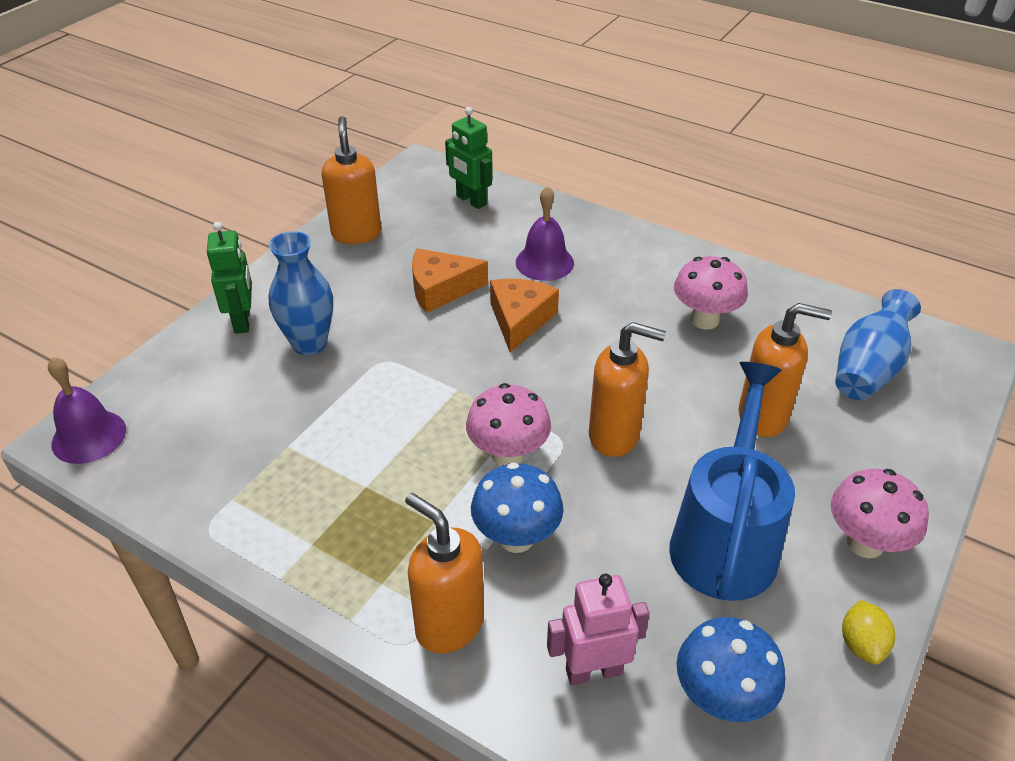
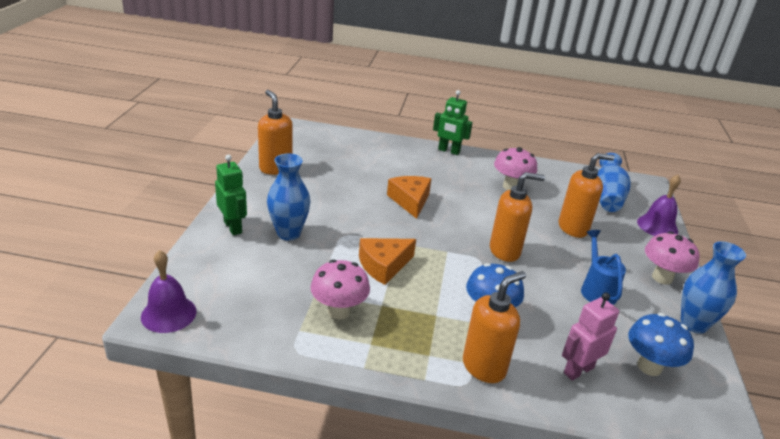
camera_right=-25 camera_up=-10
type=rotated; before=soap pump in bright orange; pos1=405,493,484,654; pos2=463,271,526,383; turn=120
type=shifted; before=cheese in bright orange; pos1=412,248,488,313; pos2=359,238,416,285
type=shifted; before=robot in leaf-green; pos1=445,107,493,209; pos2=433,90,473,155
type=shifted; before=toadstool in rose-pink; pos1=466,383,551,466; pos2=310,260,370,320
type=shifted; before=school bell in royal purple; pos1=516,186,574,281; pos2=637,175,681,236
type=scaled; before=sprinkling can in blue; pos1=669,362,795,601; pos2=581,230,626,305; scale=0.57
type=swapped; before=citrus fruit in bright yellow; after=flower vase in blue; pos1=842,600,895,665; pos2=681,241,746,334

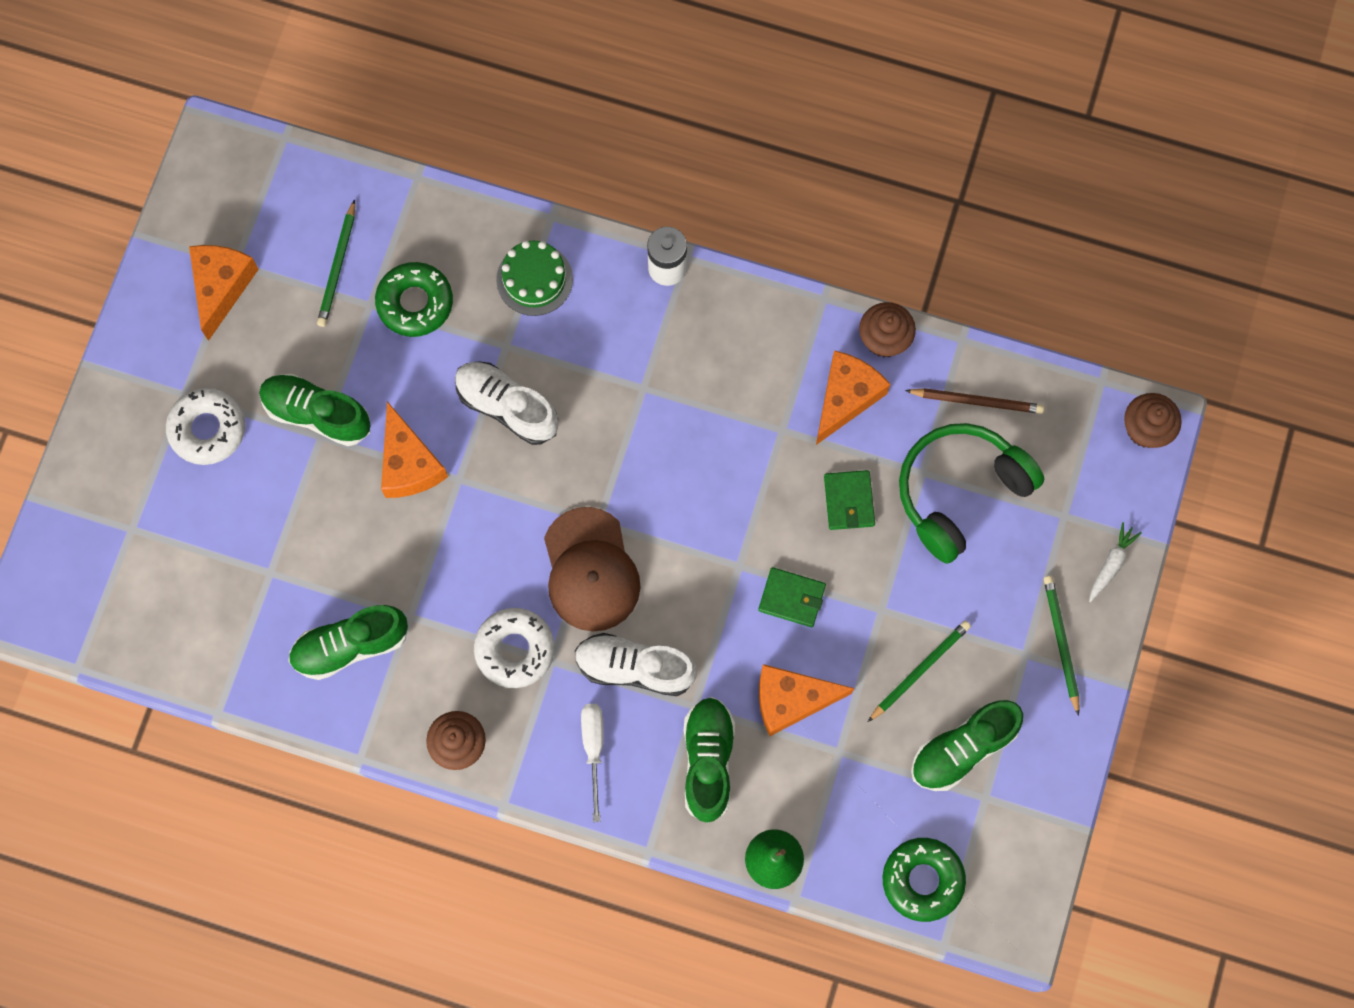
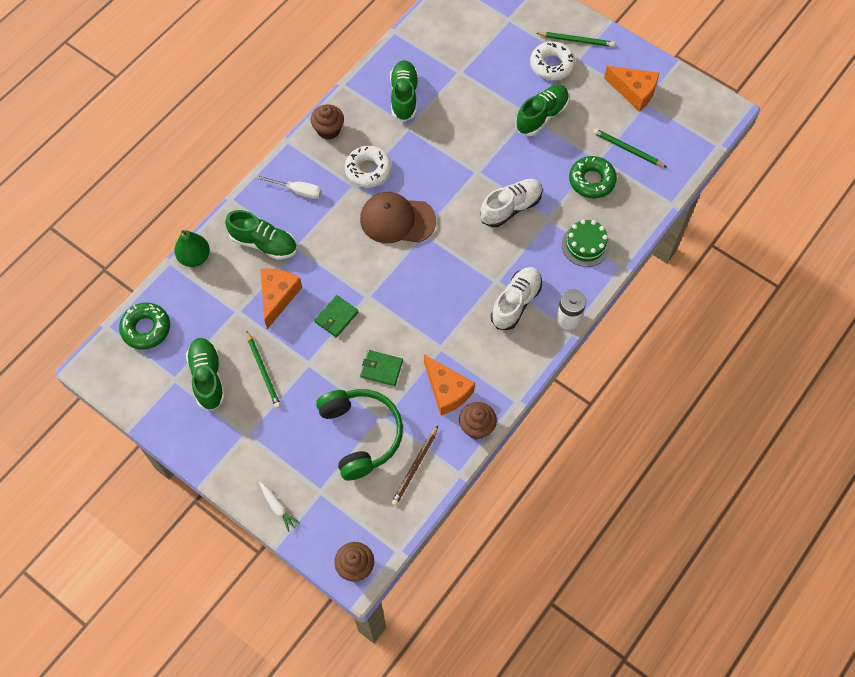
camera_right=110 camera_up=-10
type=gone; before=cheese in bright orange; pos1=381,402,448,498
type=shifted; before=sneaker in white; pos1=575,633,697,696; pos2=491,267,542,330
type=shifted; before=pencil in leaf-green; pos1=1044,576,1079,716; pos2=536,32,615,47

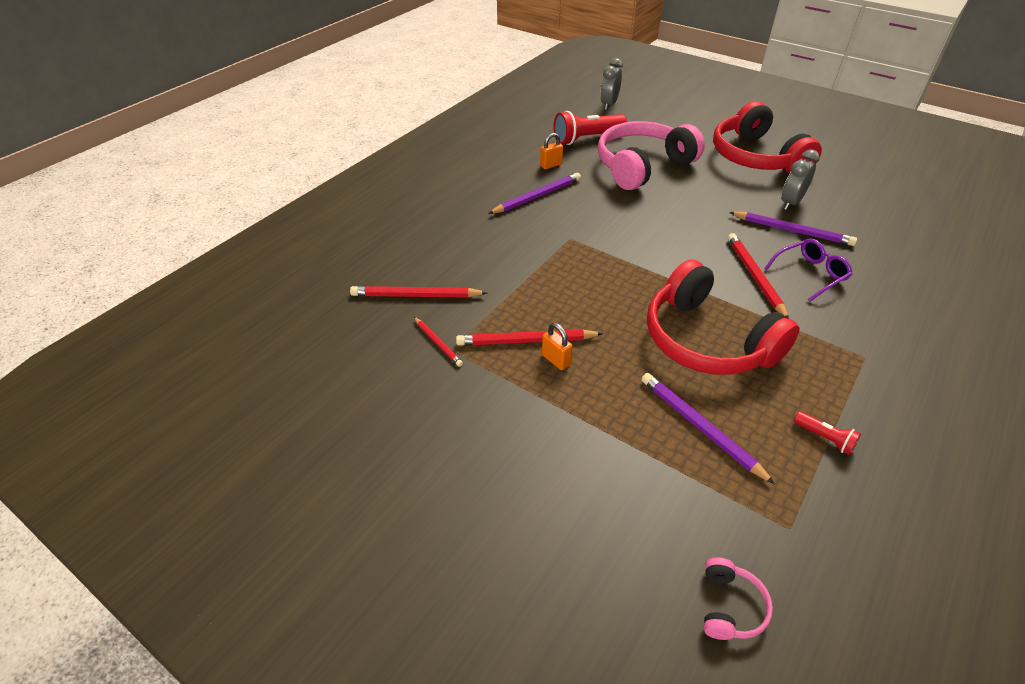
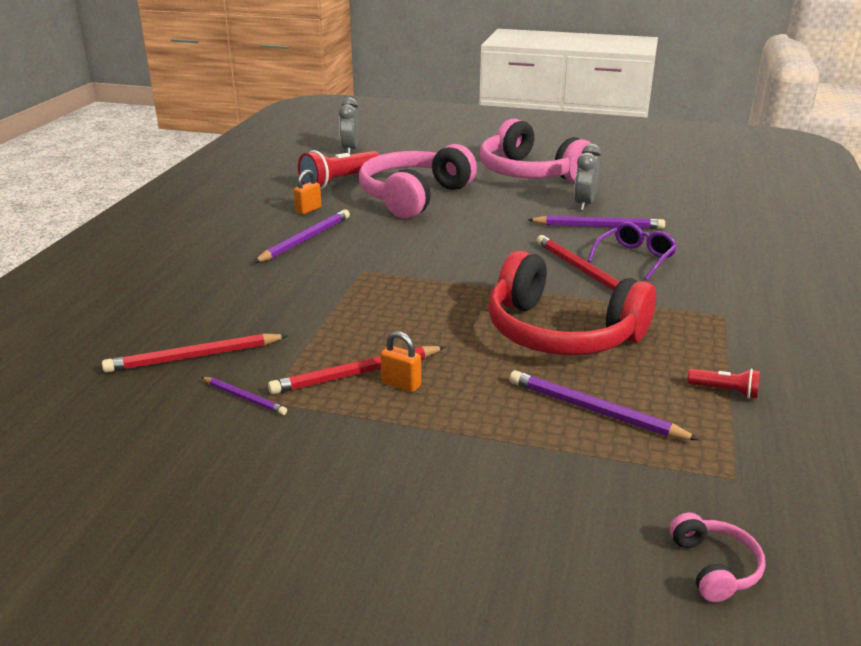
camera_right=-20 camera_up=-15
type=repainted; before=pencil in crimson; after=pencil in royal purple; pos1=414,317,463,367; pos2=201,377,287,415
type=repainted; before=headset in crimson; after=headset in rose-pink; pos1=713,101,822,173; pos2=480,119,591,182

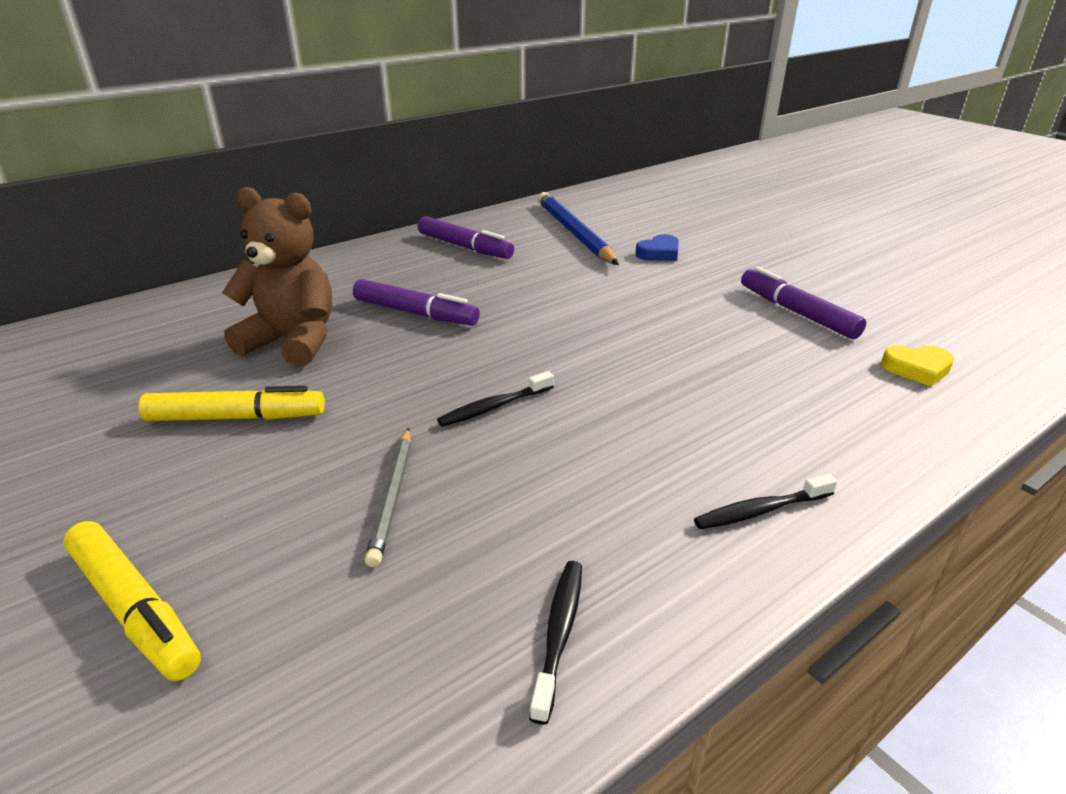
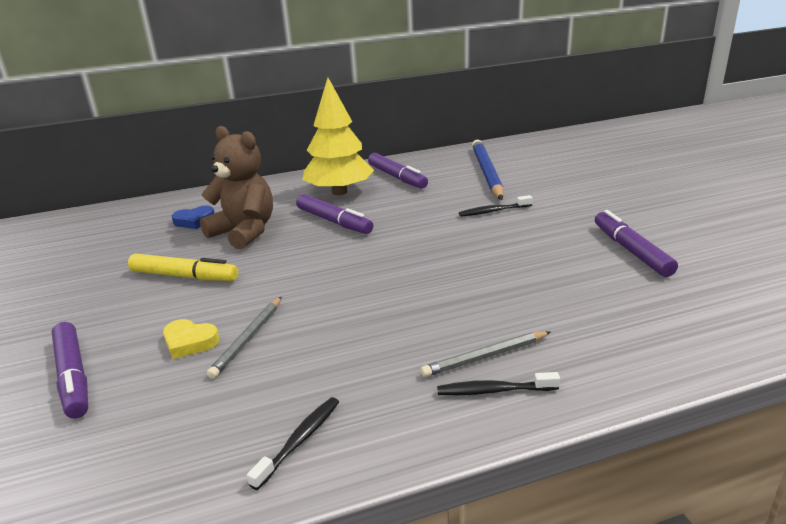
camera_right=20 camera_up=-5
type=repainted; before=marker in bright yellow; after=marker in royal purple; pos1=63,521,201,681; pos2=51,322,88,419
type=shifted; before=tooth brush in black; pos1=437,371,554,427; pos2=459,195,533,217
type=shifted; before=heart in blue; pos1=635,234,679,261; pos2=171,206,215,229
type=shifted; before=heart in bright yellow; pos1=881,345,954,386; pos2=163,319,219,359
type=new; after=fir tree in bright yellow; pos2=302,78,374,195
type=new; after=pencil in gray; pos2=420,331,550,377

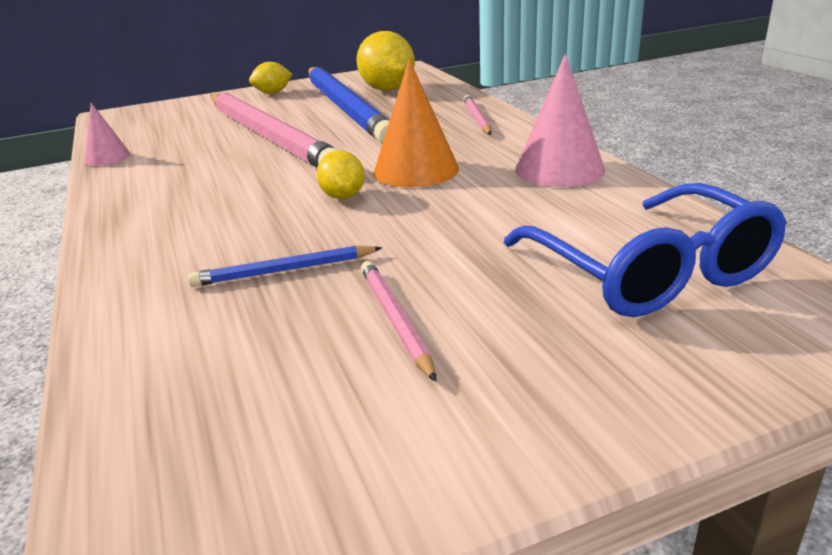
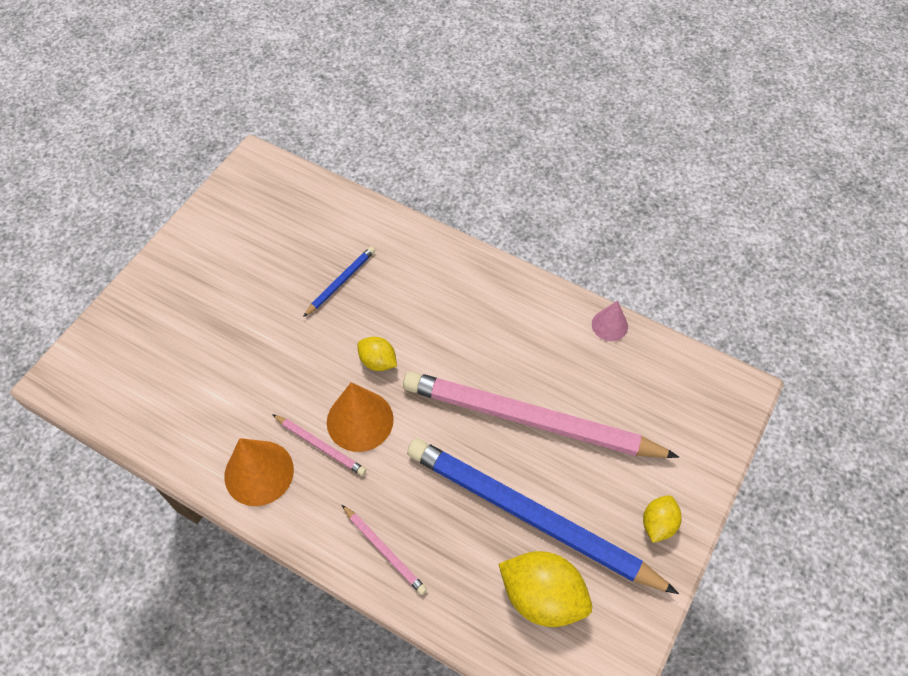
camera_right=140 camera_up=30
type=shifted; before=pencil in rose-pink; pos1=361,261,437,382; pos2=272,414,366,476
type=gone; before=glasses in blue; pos1=504,183,787,317
type=repainted; before=cone shape in rose-pink; after=cone shape in bright orange; pos1=515,54,605,187; pos2=225,438,294,506

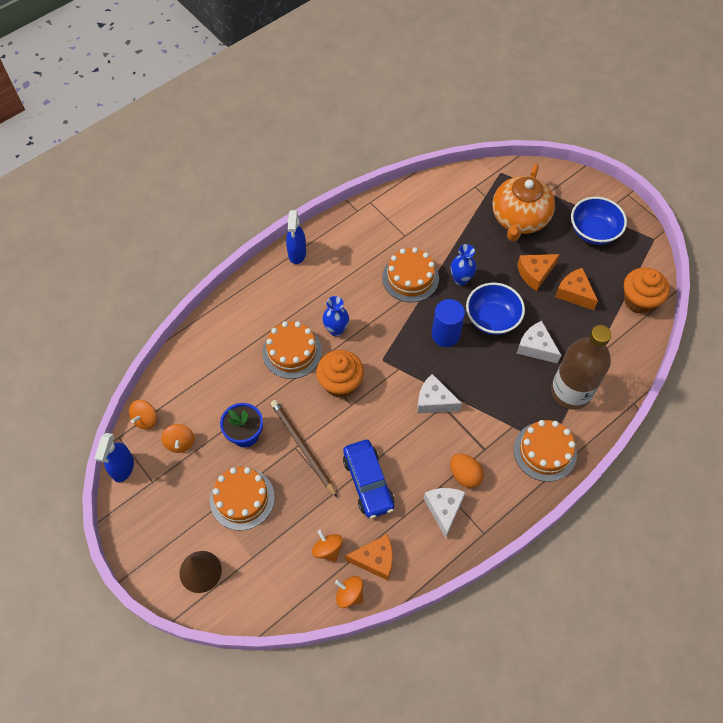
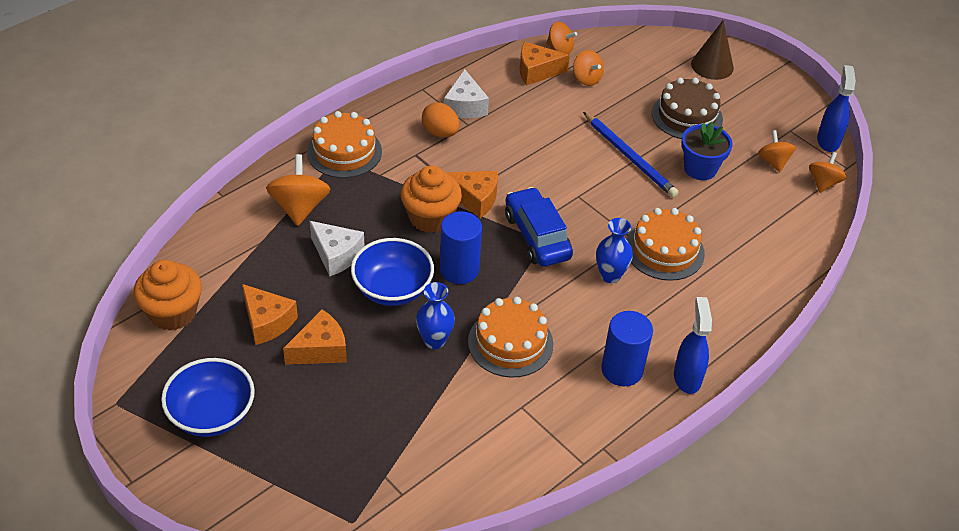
camera_right=175 camera_up=-15
type=repainted; before=cake in bright orange; after=cake in brown; pos1=210,467,275,531; pos2=652,78,723,139
type=repainted; before=pencil in brown; after=pencil in blue; pos1=271,400,338,498; pos2=583,112,679,198
type=shifted; before=fairy cake in bright orange; pos1=316,350,364,398; pos2=400,166,462,233
type=shifted; before=automobile in blue; pos1=343,440,394,519; pos2=505,187,573,267
type=repainted; before=cheese in white; after=cheese in bright orange; pos1=417,374,462,414; pos2=446,171,498,218
type=gone; before=teapot in bright orange; pos1=492,164,555,242
type=swapped; before=bottle in brown; after=toy top in bright orange; pos1=551,325,611,410; pos2=266,154,330,226
type=new; after=cylinder shape in blue; pos2=601,311,653,386

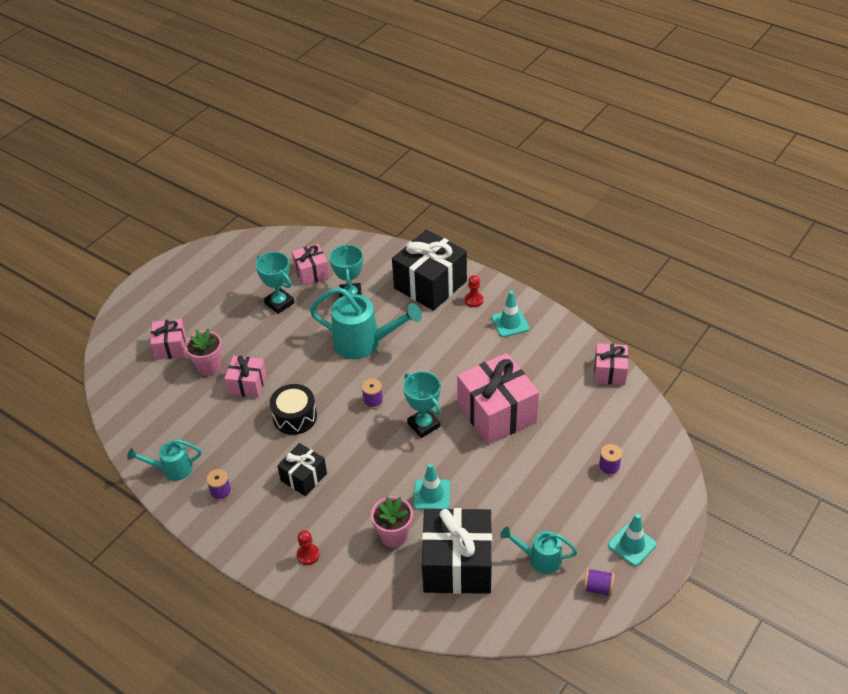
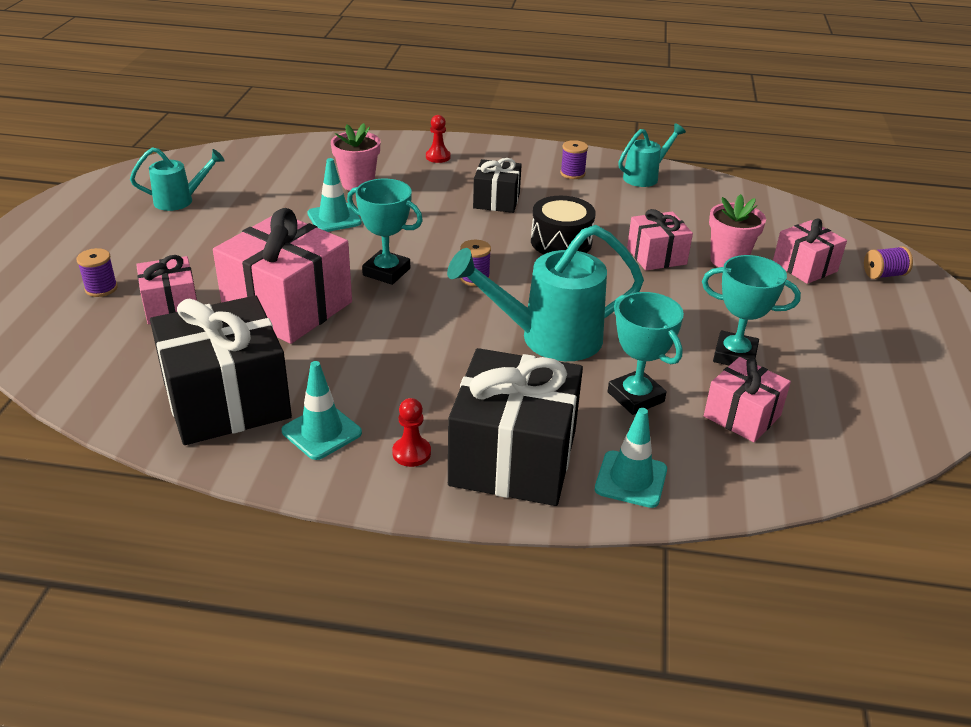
camera_right=150 camera_up=-10
type=shifted; before=wrapped gift in black; pos1=422,508,492,594; pos2=150,296,292,445
type=shifted; before=reel of thread in royal purple; pos1=583,568,615,596; pos2=864,246,913,279
type=shifted; before=wrapped gift in rose-pink; pos1=594,343,628,385; pos2=136,255,197,324
type=shifted; before=road cone in aqua; pos1=608,514,657,566; pos2=595,408,667,508

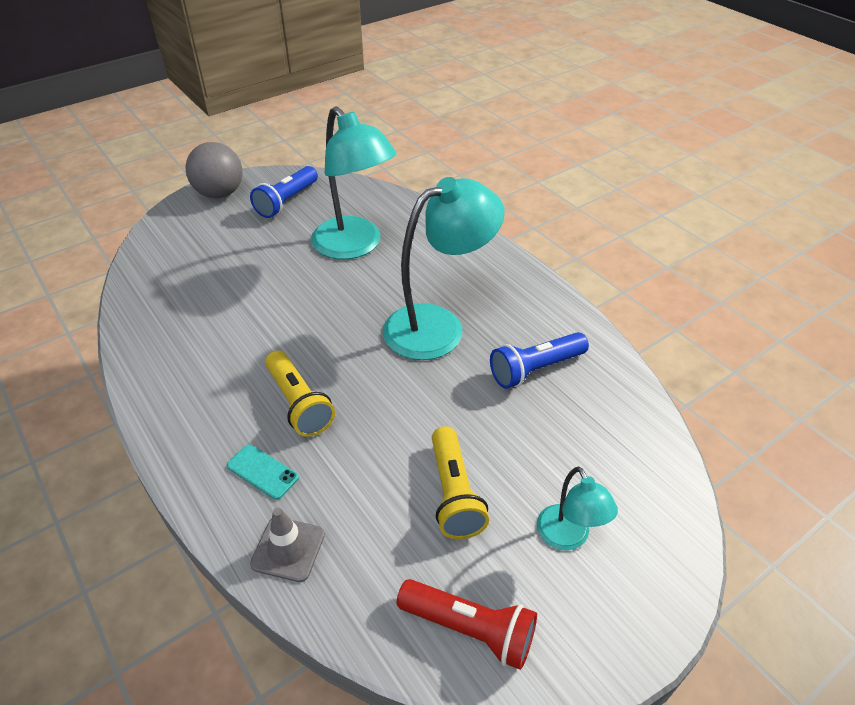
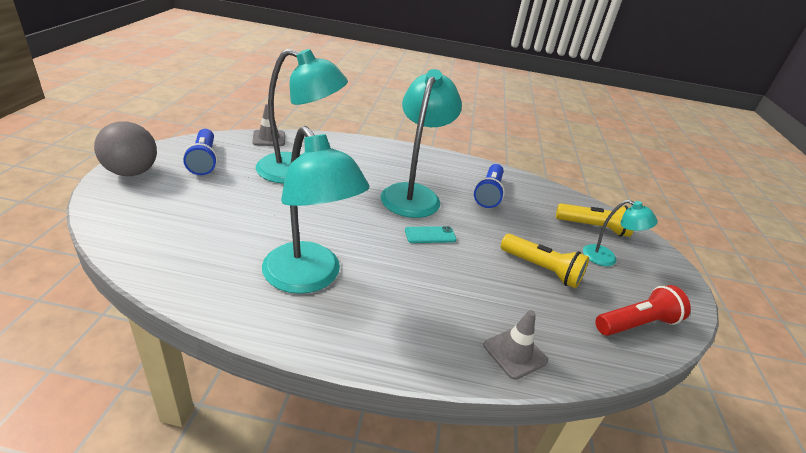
camera_right=-50 camera_up=-10
type=shifted; before=smartphone in aqua; pos1=227,444,299,500; pos2=405,226,457,243
type=shifted; before=pocket torch in bright yellow; pos1=265,350,335,437; pos2=556,203,633,237
type=new; after=road cone in gray; pos2=253,104,285,146
type=new; after=desk lamp in aqua; pos2=262,126,369,294

